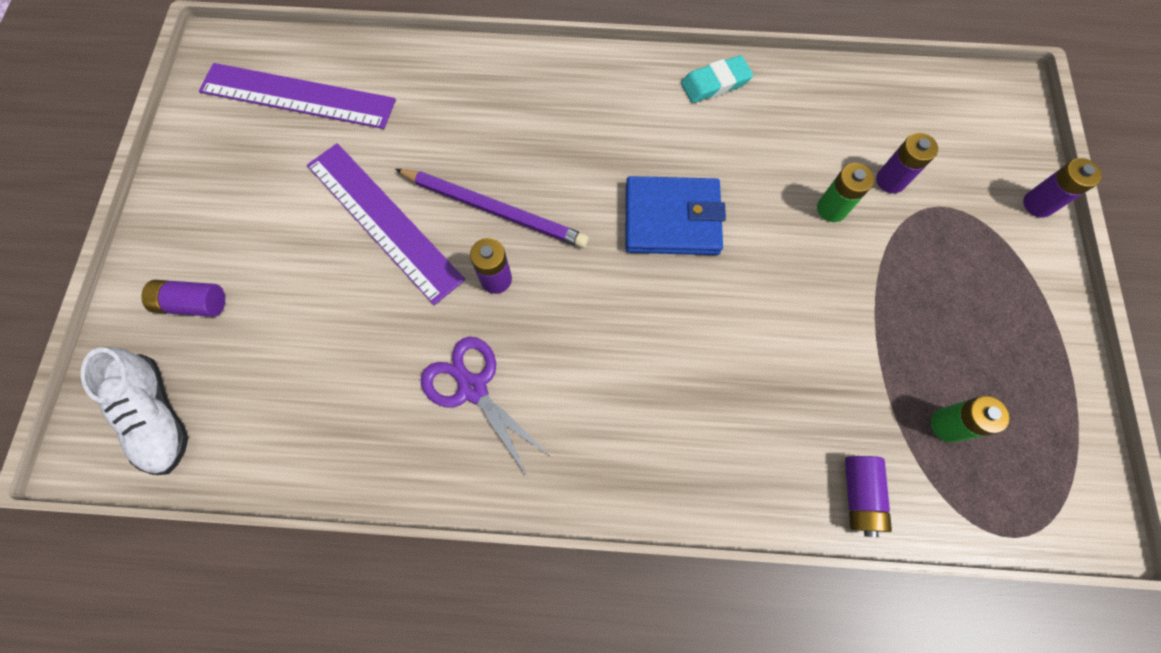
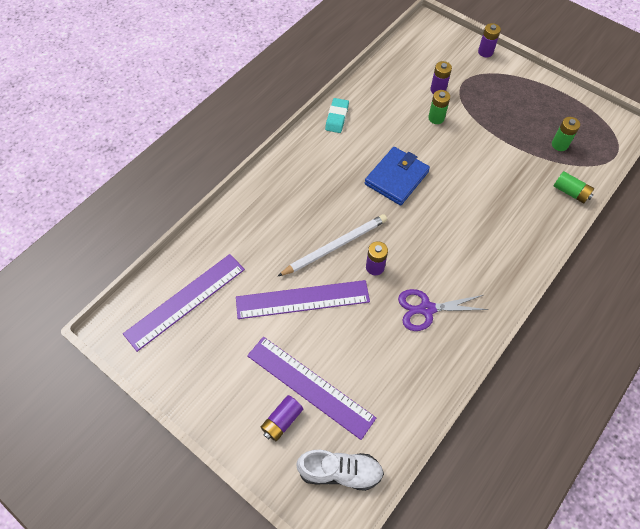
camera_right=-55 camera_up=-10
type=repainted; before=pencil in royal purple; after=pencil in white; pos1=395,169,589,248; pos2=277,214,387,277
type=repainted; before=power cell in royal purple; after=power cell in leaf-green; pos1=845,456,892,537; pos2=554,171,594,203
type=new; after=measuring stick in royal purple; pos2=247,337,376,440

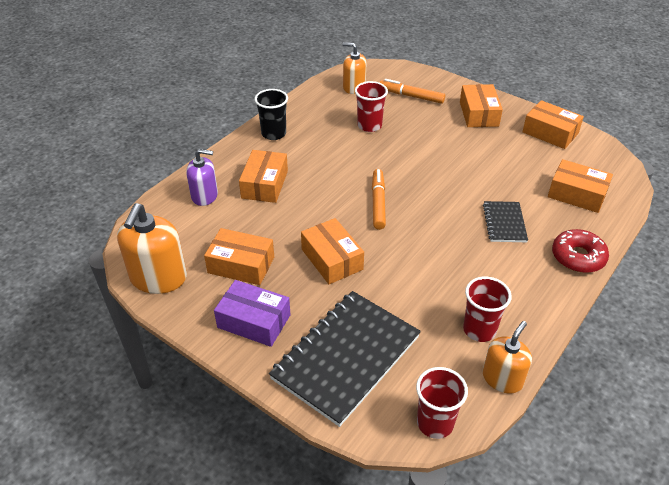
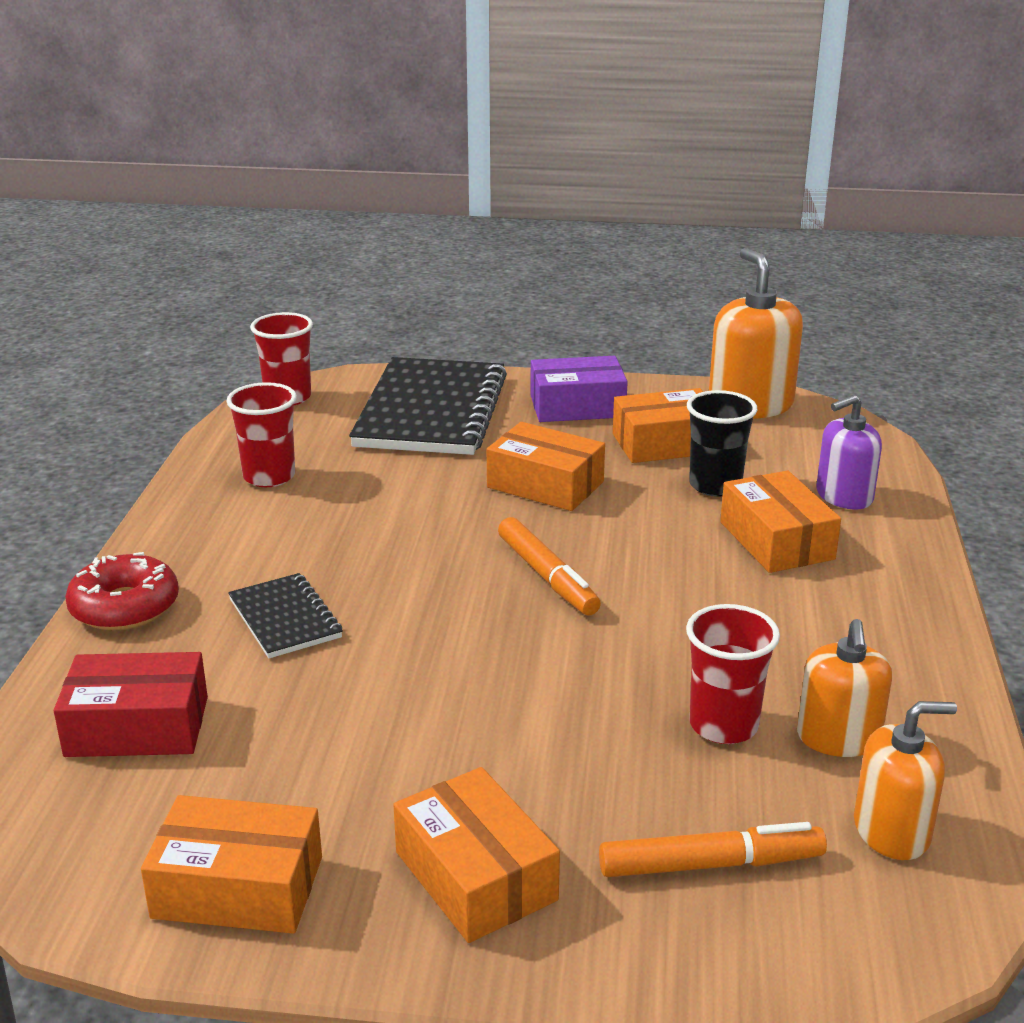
camera_right=150 camera_up=-15
type=shifted; before=beaker in black; pos1=254,89,288,140; pos2=687,390,758,497
type=shifted; before=soap pump in bright orange; pos1=483,321,532,393; pos2=797,619,892,757
type=repainted; before=package in bright orange; after=package in crimson; pos1=548,159,613,213; pos2=54,652,208,757

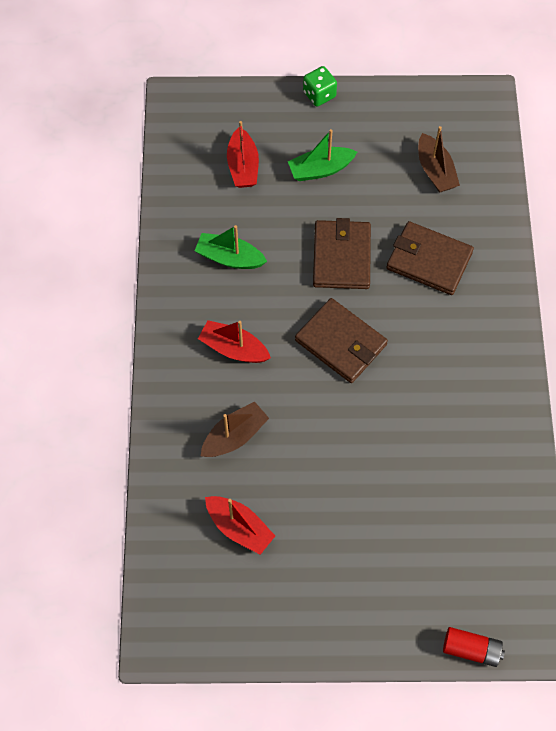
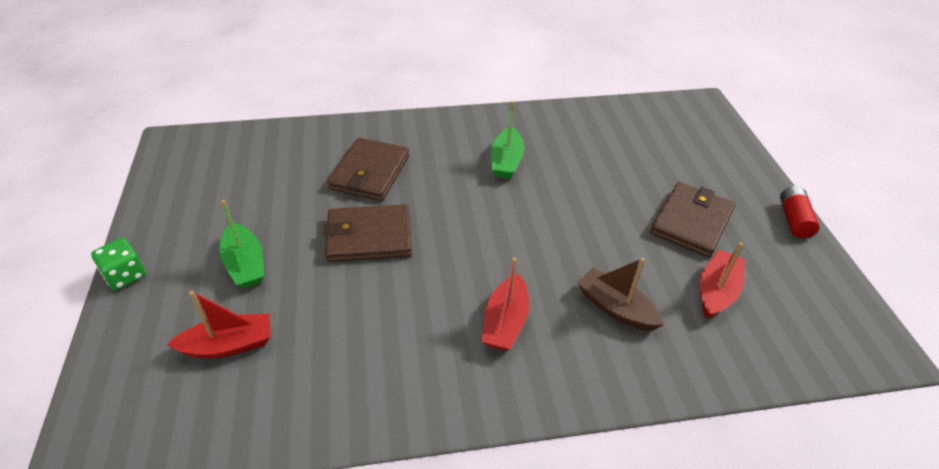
camera_right=-100 camera_up=-20
type=shifted; before=toy boat in leaf-green; pos1=195,225,267,269; pos2=491,101,524,179
type=shifted; before=billfold in brown; pos1=295,298,388,383; pos2=650,182,736,258
type=gone; before=toy boat in brown; pos1=418,126,460,193
type=shifted; before=power cell in crimson; pos1=443,627,505,667; pos2=780,186,820,239

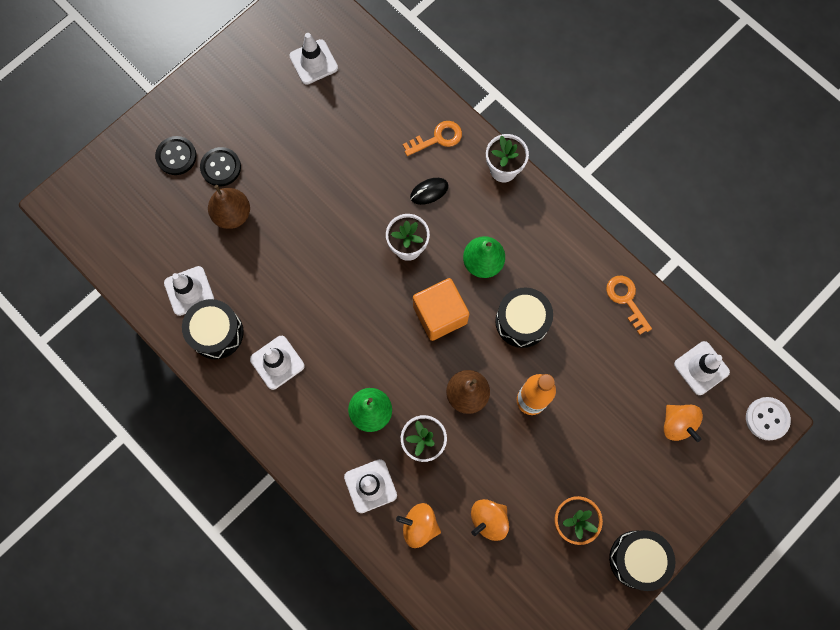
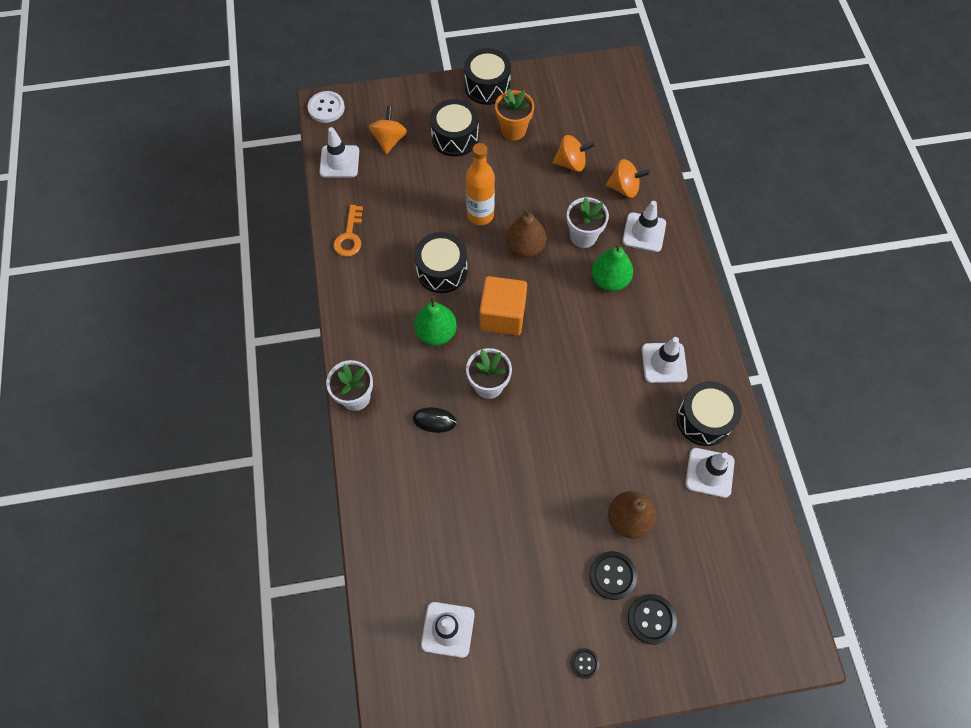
camera_right=-145 camera_up=-10
type=rotated; before=toy top in bright orange; pos1=396,503,441,548; pos2=606,159,650,198; turn=-45
type=gone; before=door key in bright orange; pos1=403,121,462,156
type=new; after=snare drum in black; pos2=430,99,479,157
type=new; after=shirt button in black; pos2=571,648,599,679

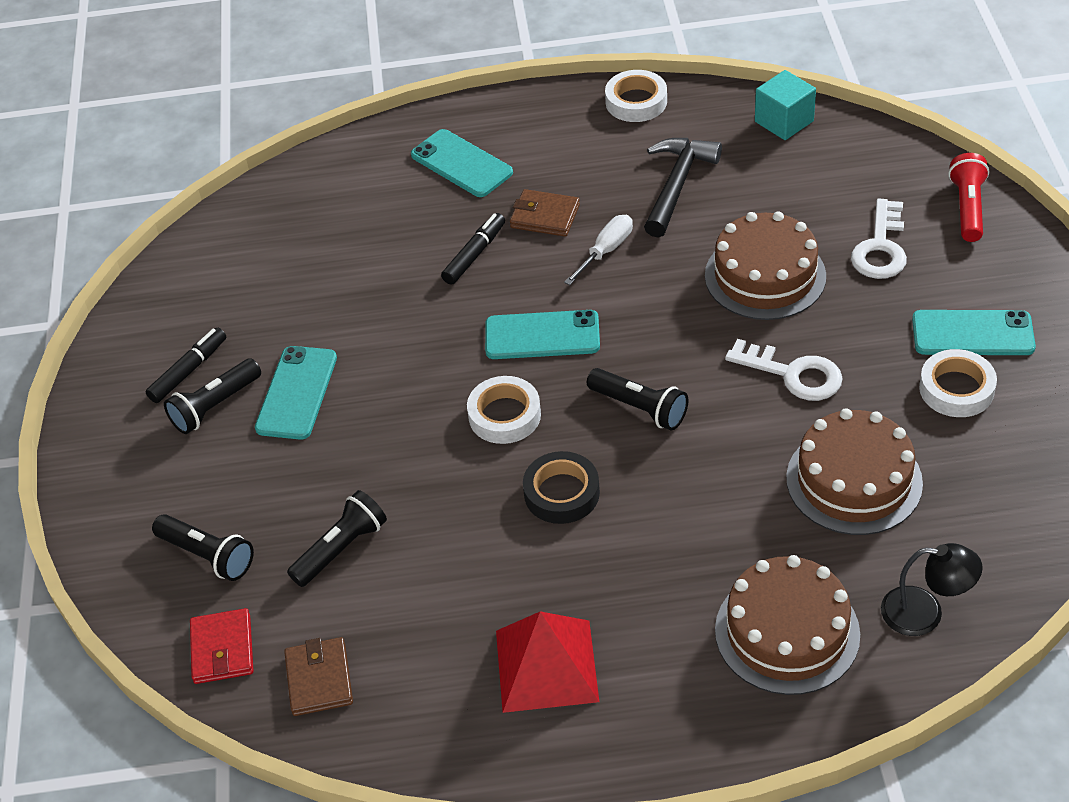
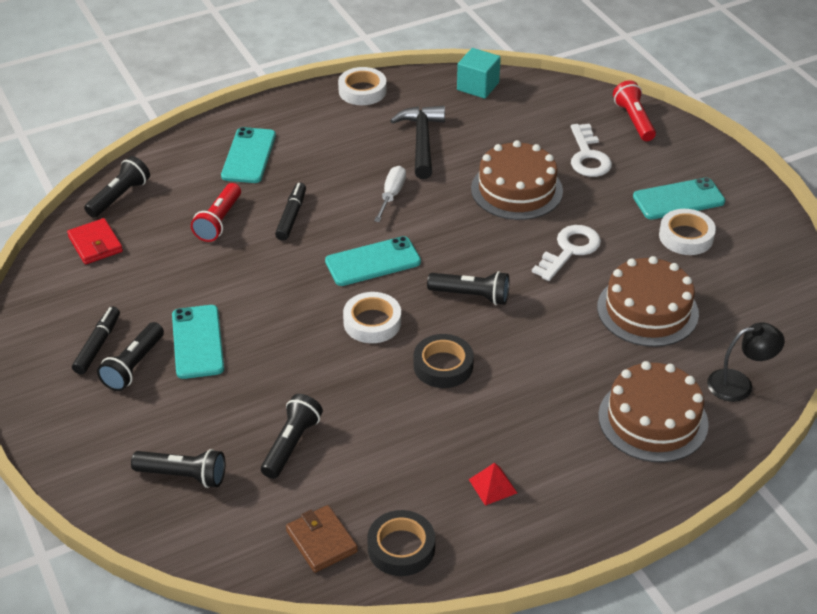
camera_right=-25 camera_up=-5
type=shifted; before=billfold in crimson; pos1=190,608,253,684; pos2=67,218,123,264
type=rotated; before=smartphone in aqua; pos1=411,129,513,197; pos2=221,127,276,183; turn=75
type=scaled; before=solid pyramid in crimson; pos1=496,611,599,713; pos2=469,463,517,506; scale=0.48
type=gone; before=billfold in brown; pos1=510,189,580,237
type=rotated; before=door key in white; pos1=725,339,843,401; pos2=532,225,601,281; turn=-60
type=new; after=pocket torch in black; pos2=84,156,150,218
type=new; after=pocket torch in crimson; pos2=191,183,241,242
type=new; after=roll of tape in black; pos2=367,510,435,576

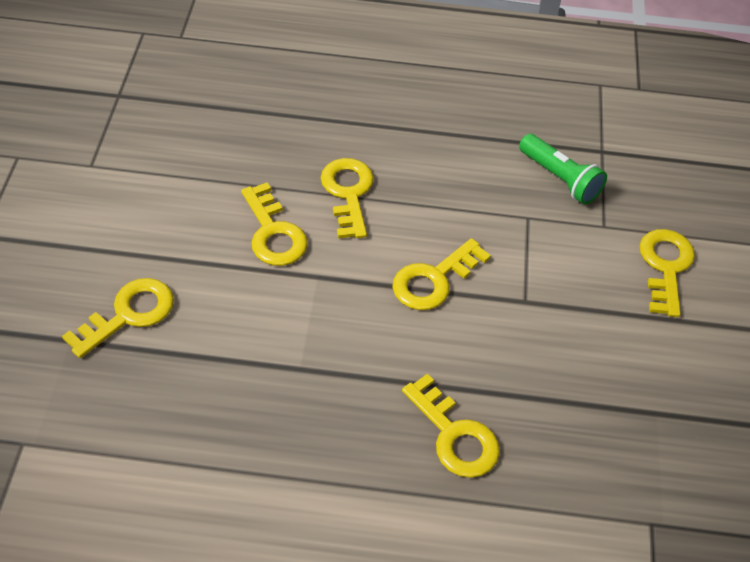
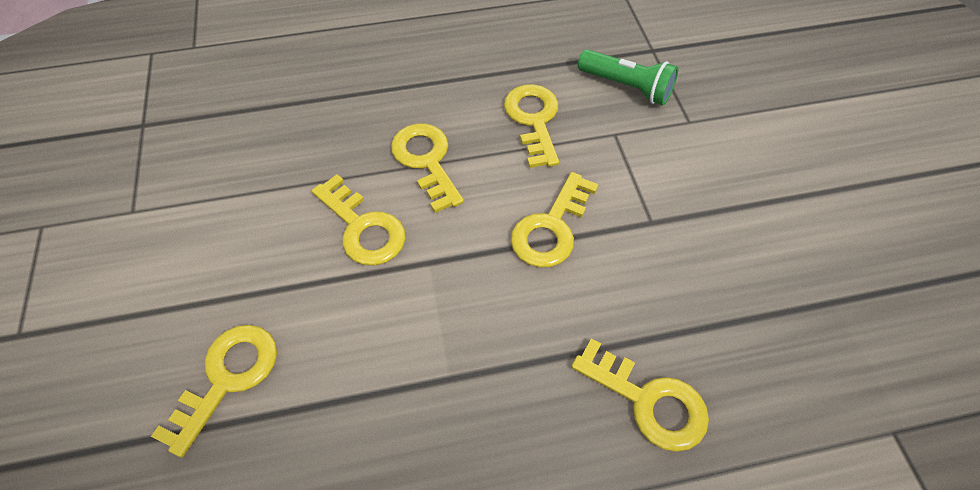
camera_right=-15 camera_up=5
type=shifted; before=door key in bright yellow; pos1=640,229,695,317; pos2=504,84,559,168

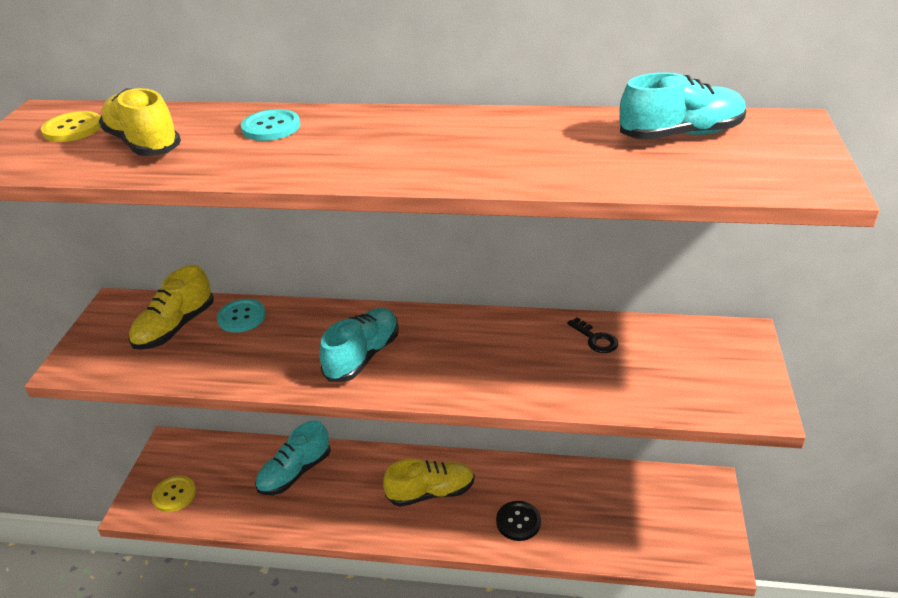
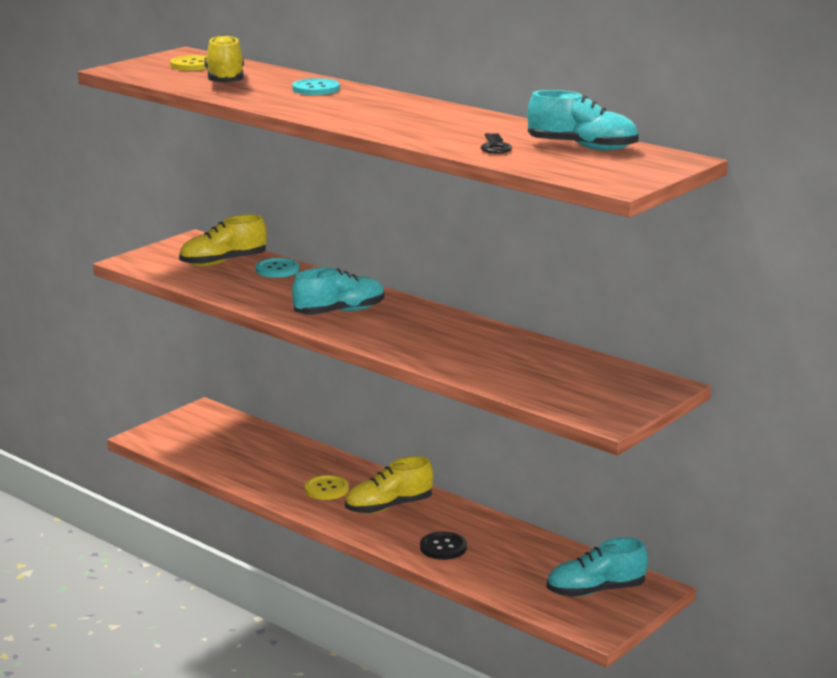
camera_right=30 camera_up=-15
type=shifted; before=shirt button in bright yellow; pos1=152,475,196,512; pos2=305,475,349,500
type=shifted; before=sneaker in aqua; pos1=255,420,331,495; pos2=547,538,648,597
type=rotated; before=sneaker in bright yellow; pos1=383,459,475,507; pos2=345,456,433,514; turn=135
type=shifted; before=door key in black; pos1=567,317,618,353; pos2=480,133,512,154

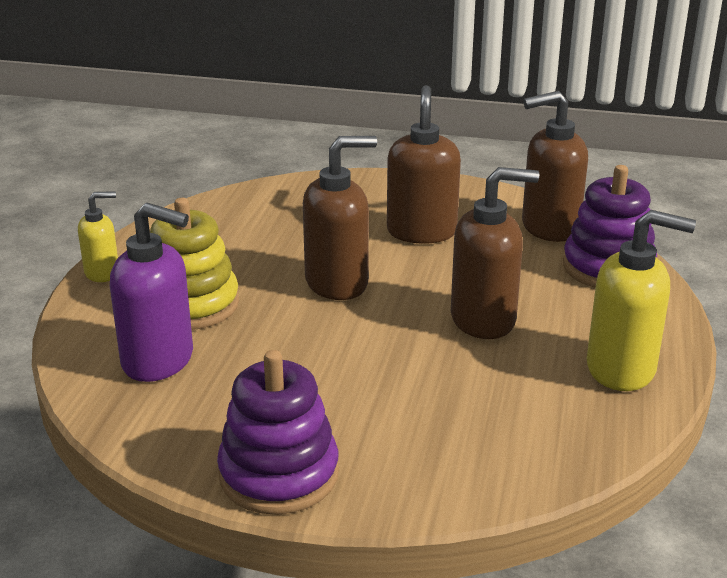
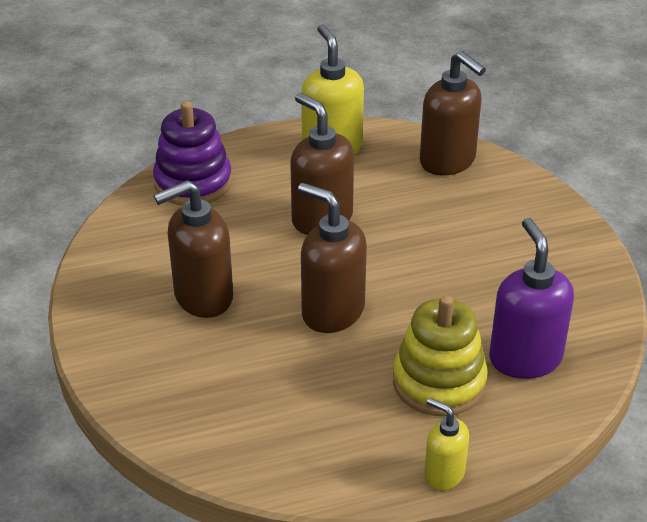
camera_right=-120 camera_up=10
type=gone; before=stacking toy in royal purple; pos1=217,350,339,515
type=shifted; before=soap pump in brown; pos1=522,91,588,242; pos2=420,51,486,176

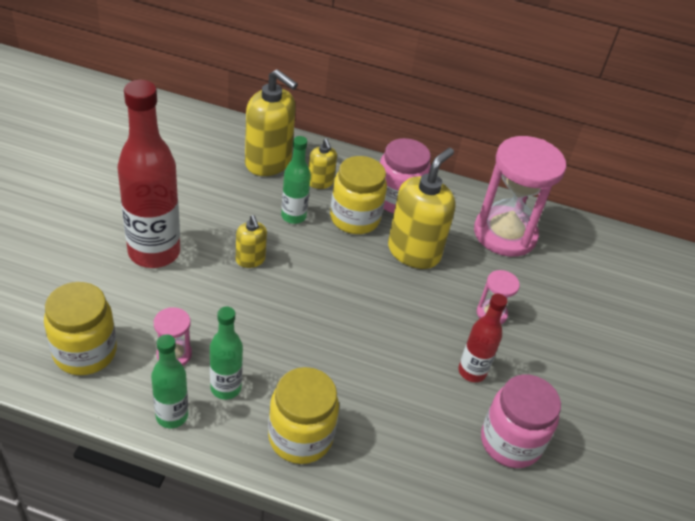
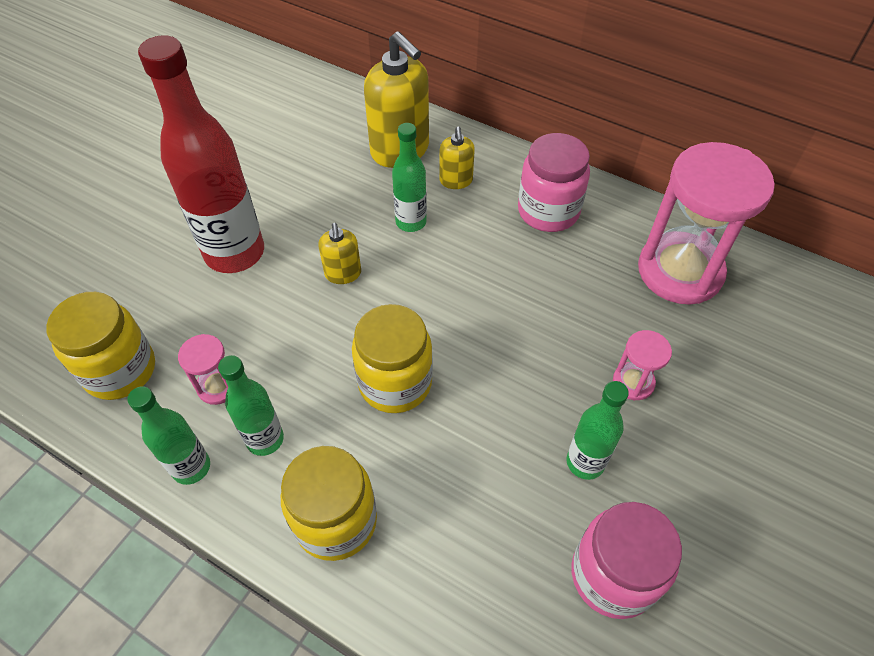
camera_right=20 camera_up=10
type=shifted; before=jar in bright yellow; pos1=330,156,387,234; pos2=352,304,433,413
type=gone; before=soap pump in bright yellow; pos1=388,148,456,269
type=repainted; before=bottle in crimson; after=bottle in leaf-green; pos1=458,294,508,382; pos2=567,381,629,480

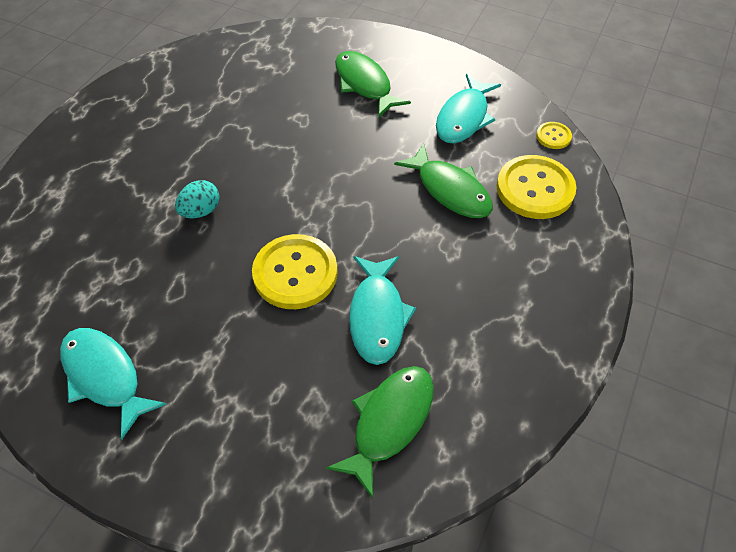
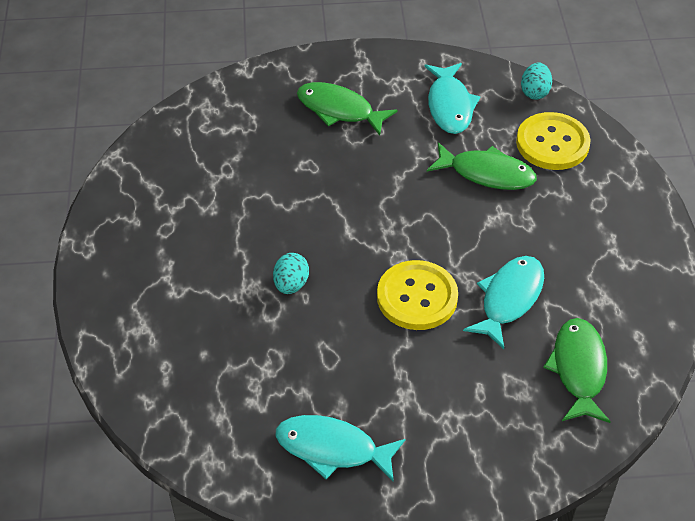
camera_right=-30 camera_up=-5
type=rotated; before=fish figure in aqua; pos1=349,256,416,365; pos2=463,256,544,349; turn=-120
type=swapped; before=shirt button in bright yellow; after=toy egg in aqua; pos1=536,122,572,149; pos2=521,62,552,100

